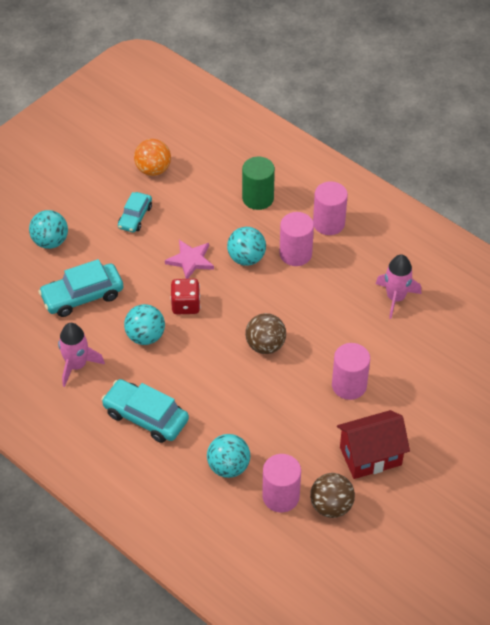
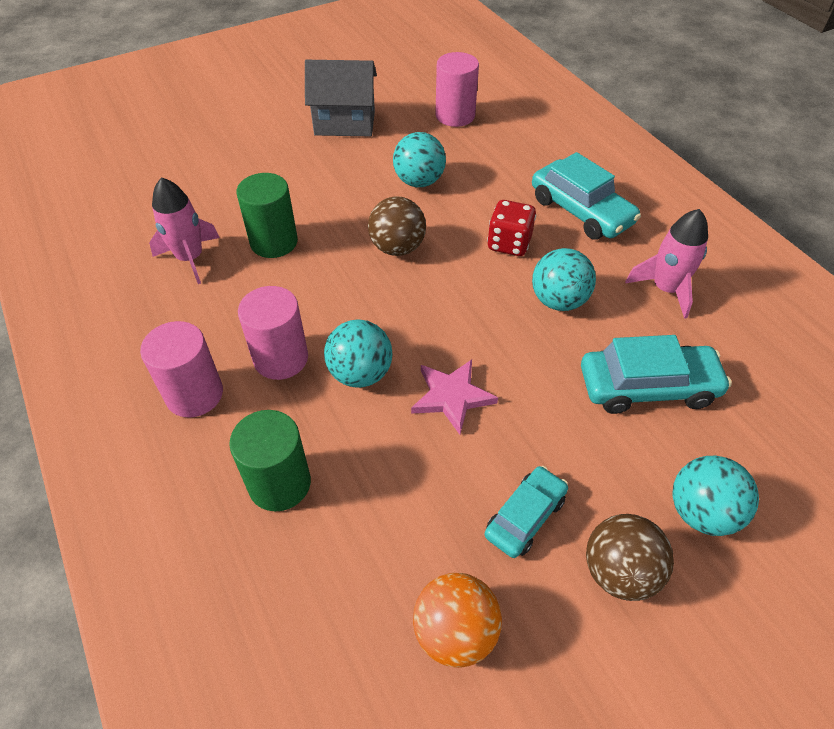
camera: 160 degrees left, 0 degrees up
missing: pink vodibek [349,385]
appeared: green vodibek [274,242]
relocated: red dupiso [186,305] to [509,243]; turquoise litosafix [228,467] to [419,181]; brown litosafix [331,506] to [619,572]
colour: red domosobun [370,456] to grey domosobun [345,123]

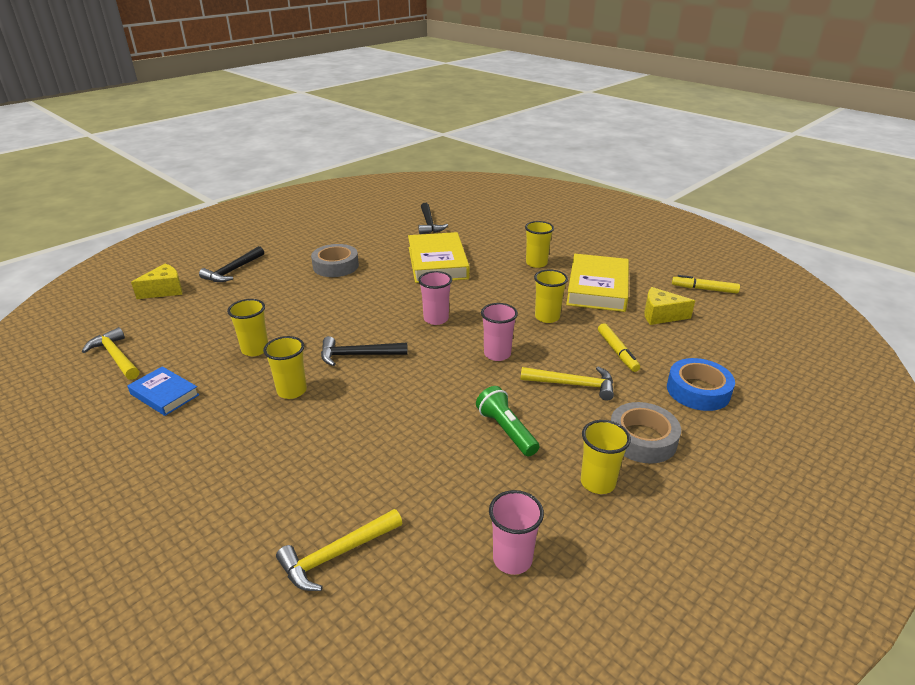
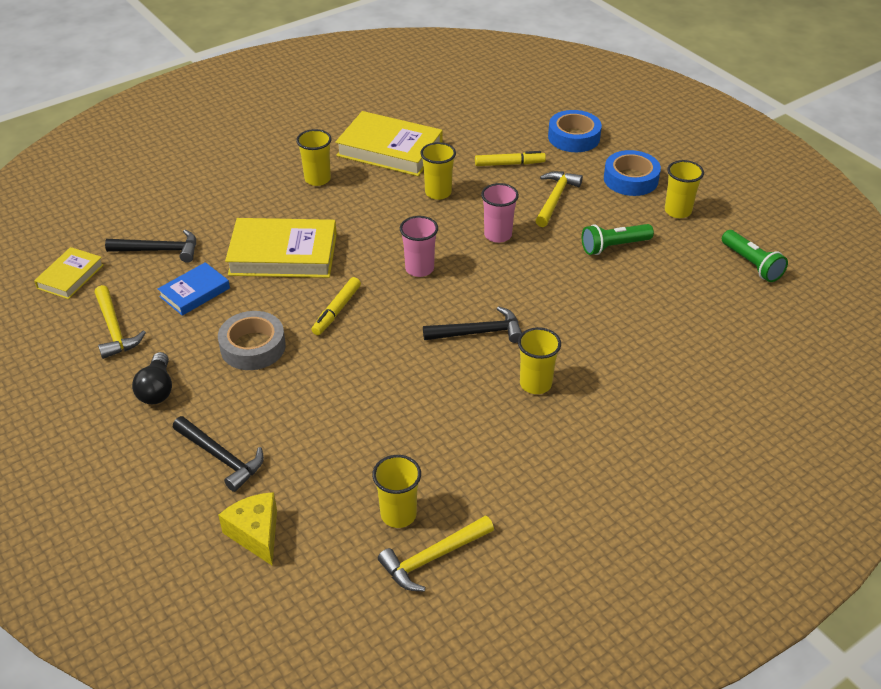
camera: 80 degrees left, 10 degrees up
missing: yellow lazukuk [660,315]
appeared: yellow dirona [70,276]; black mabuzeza [157,389]
relocated: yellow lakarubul [704,289] to [337,311]; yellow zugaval [255,349] to [398,514]; blue dirona [164,394] to [195,292]; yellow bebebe [336,555] to [114,329]
exchanged: pink zugaval [512,559] to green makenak [752,264]
colour: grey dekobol [642,439] to blue dekobol [630,179]
spun: black bebebe [358,355] = [478,332] 105 degrees counterclockwise

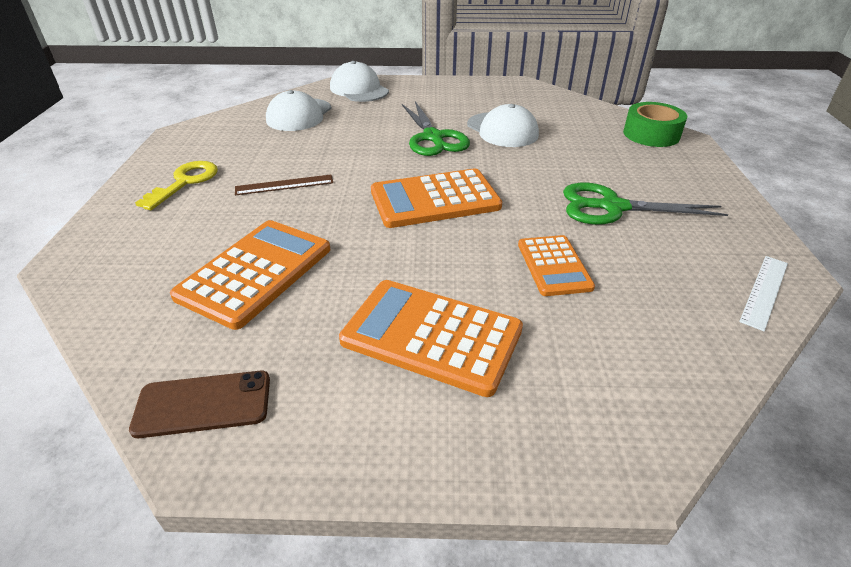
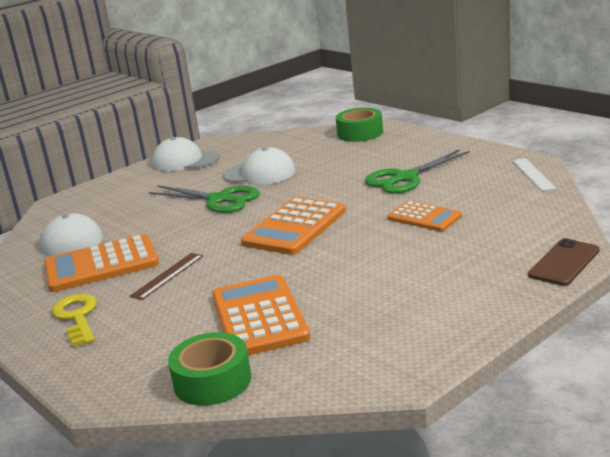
camera: 40 degrees left, 15 degrees down
appeared: green dekobol [212,381]
relocated: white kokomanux [359,89] to [185,161]; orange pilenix [432,335] to [101,264]; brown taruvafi [203,404] to [564,263]

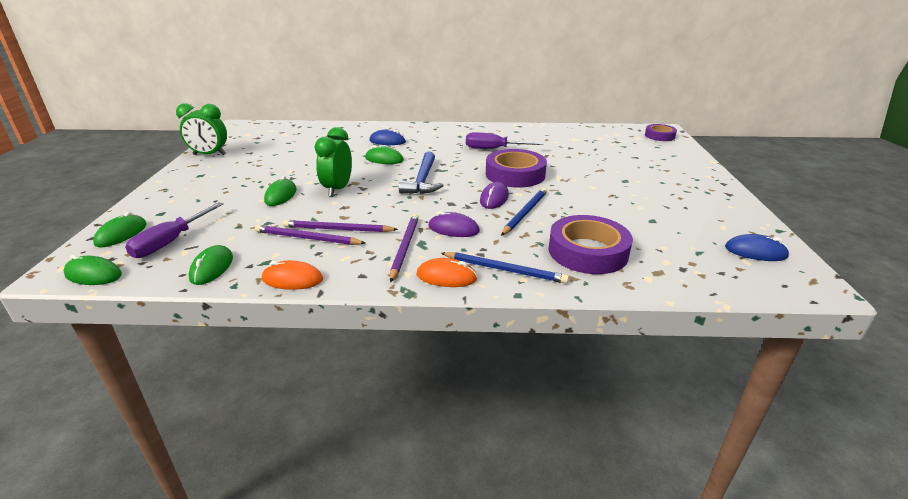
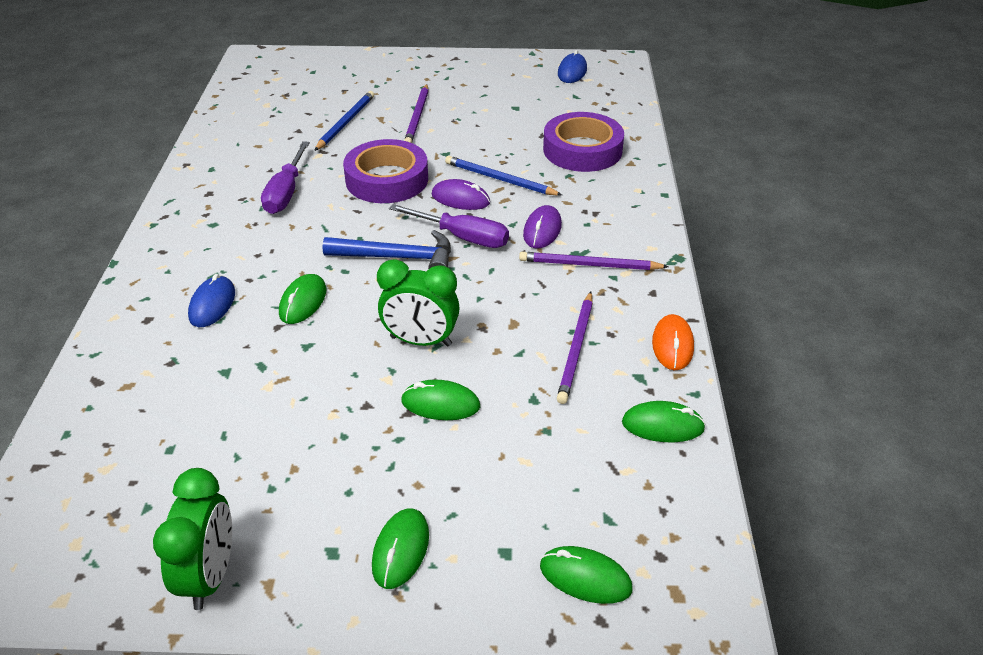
camera: 90 degrees left, 10 degrees up
missing: purple dekobol [659,136]; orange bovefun [446,277]
relocated: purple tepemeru [171,242] to [462,237]; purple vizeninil [338,229] to [417,117]; blue vizeninil [505,270] to [346,122]; green bovefun [93,275] to [400,550]

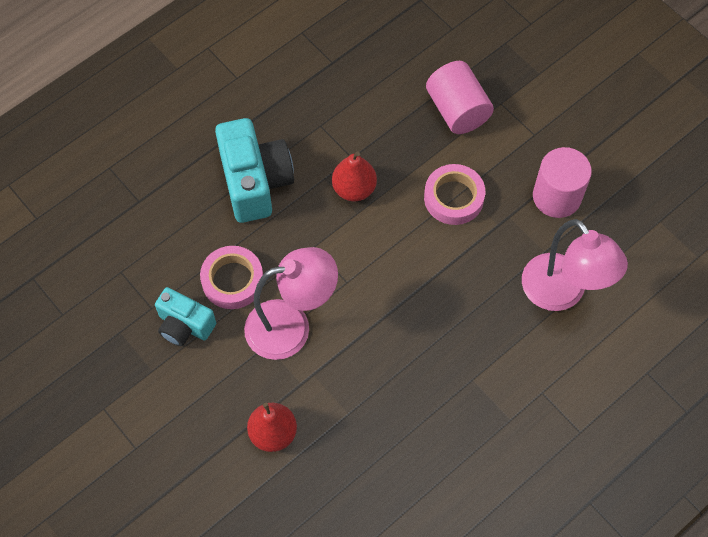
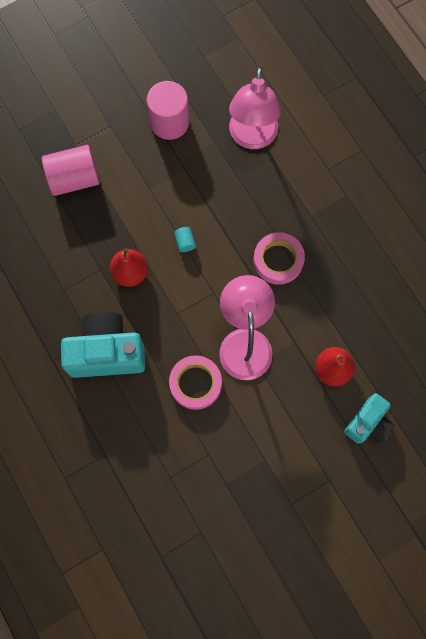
camera: 80 degrees left, 10 degrees up
appeared: turquoise vodibek [185,242]
relocated: pink dekobol [453,198] to [278,260]; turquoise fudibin [185,325] to [368,423]
spun: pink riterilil [562,293] = [252,137] 120 degrees clockwise

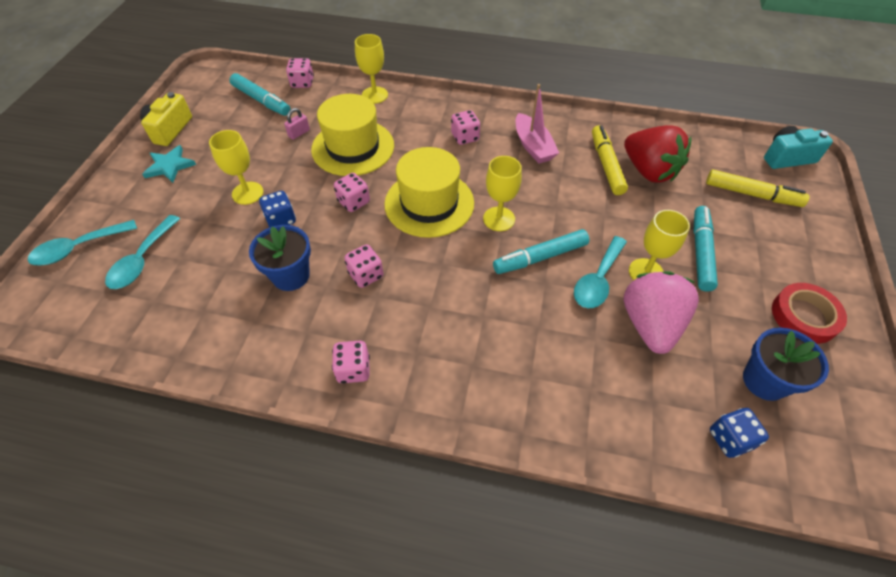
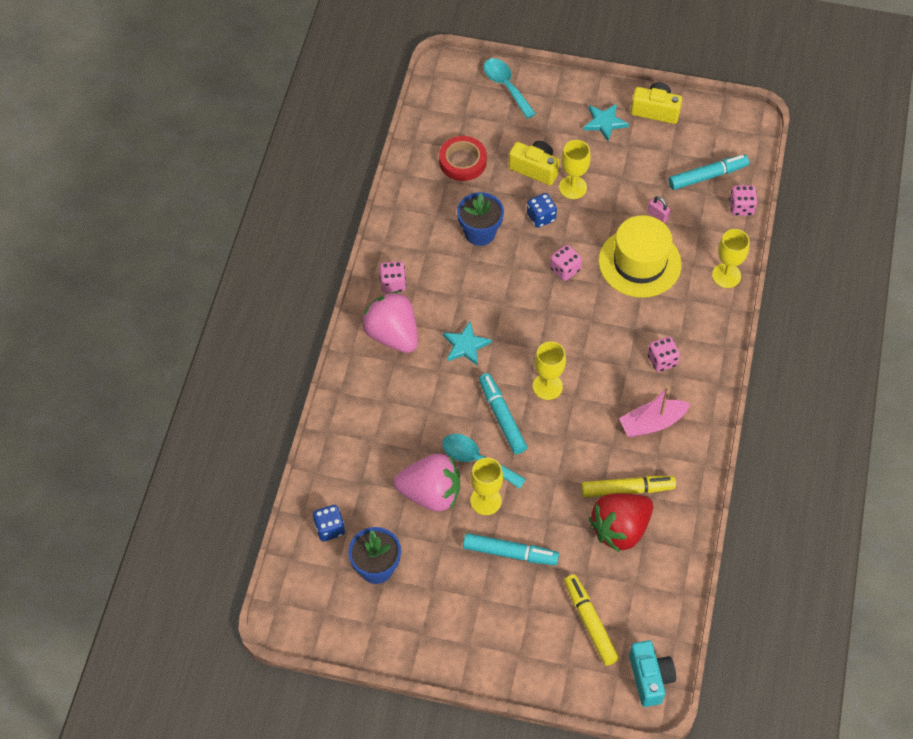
camera: 90 degrees right, 5 degrees up
missing: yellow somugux [429,203]; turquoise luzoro [142,260]; pink dupiso [366,275]
appeared: yellow fudibin [535,169]; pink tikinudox [392,335]; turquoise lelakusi [465,345]
relocated: red dekobol [804,316] to [462,161]
spun: turquoise lakarubul [261,100] = [707,176] 150 degrees counterclockwise; yellow lakarubul [752,194] = [590,622] 135 degrees clockwise

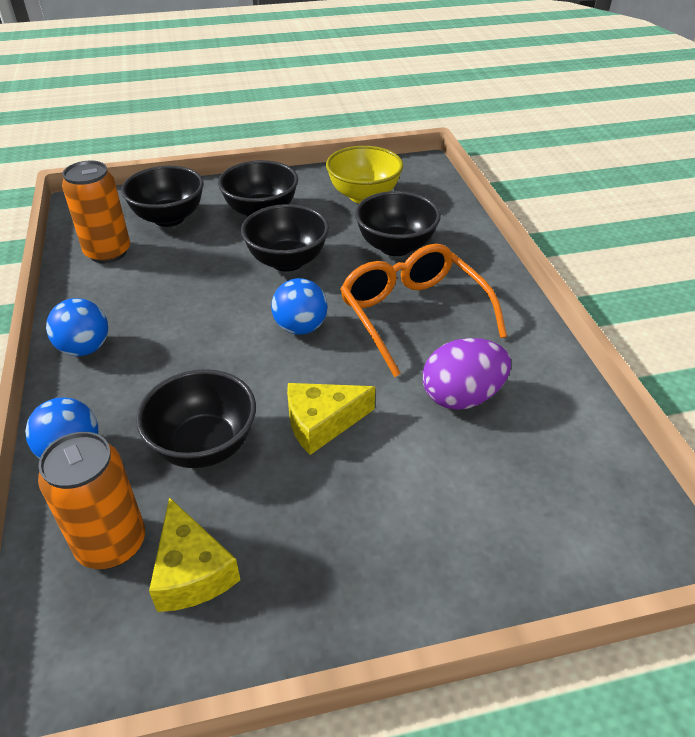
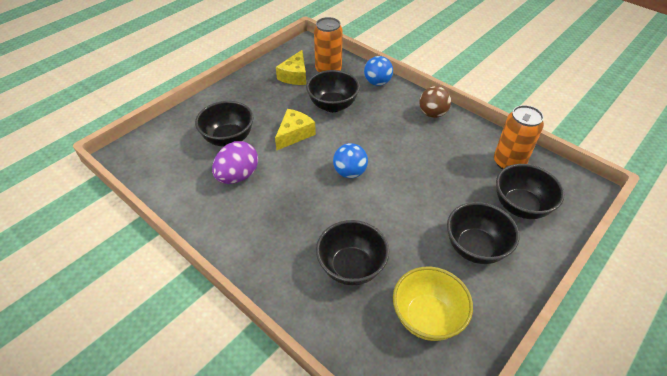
camera: 145 degrees right, 5 degrees up
missing: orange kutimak [413,314]
relocated: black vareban [287,261] to [228,138]
colour: blue litosafix [85,348] to brown litosafix [432,114]
spun: yellow lazukuk [192,571] = [295,76] 105 degrees counterclockwise

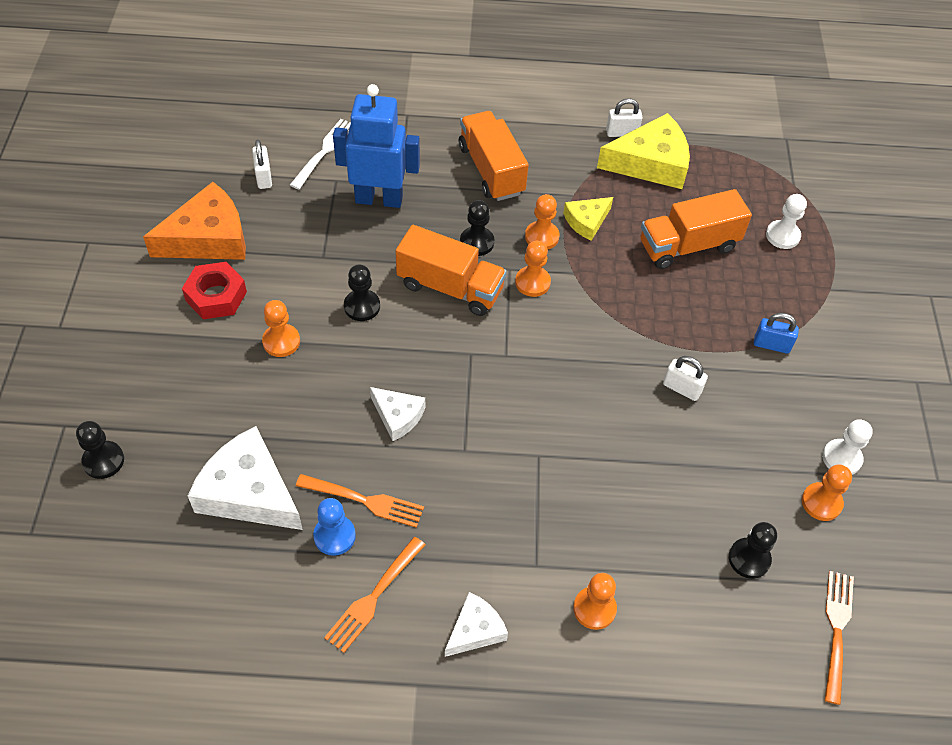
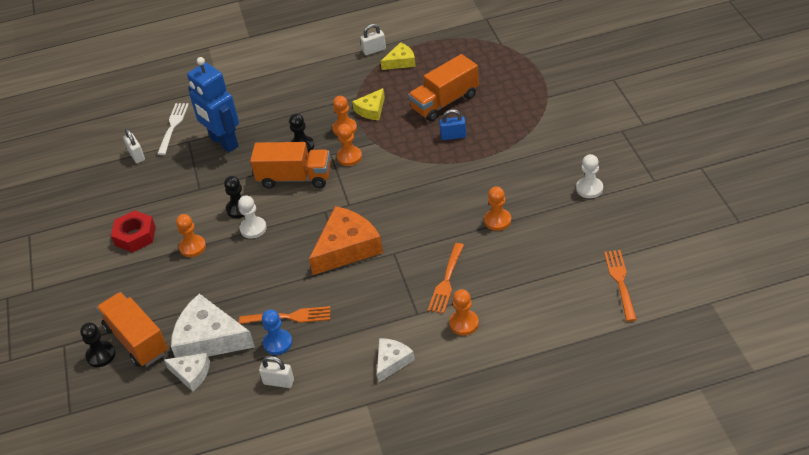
camera: 10 degrees left, 10 degrees down
missing: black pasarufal [749,559]
relocated: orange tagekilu [491,170] to [136,340]; orange lazukuk [208,237] to [347,247]; white pasarufal [782,236] to [253,228]; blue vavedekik [771,345] to [453,136]; white vavedekik [682,388] to [278,382]; white lazukuk [398,416] to [191,374]; orange pasarufal [821,502] to [497,220]; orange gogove [374,596] to [446,280]
spun: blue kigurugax [379,199] = [223,142] 120 degrees counterclockwise
size: yellow lazukuk [650,163] = [401,62] x0.55

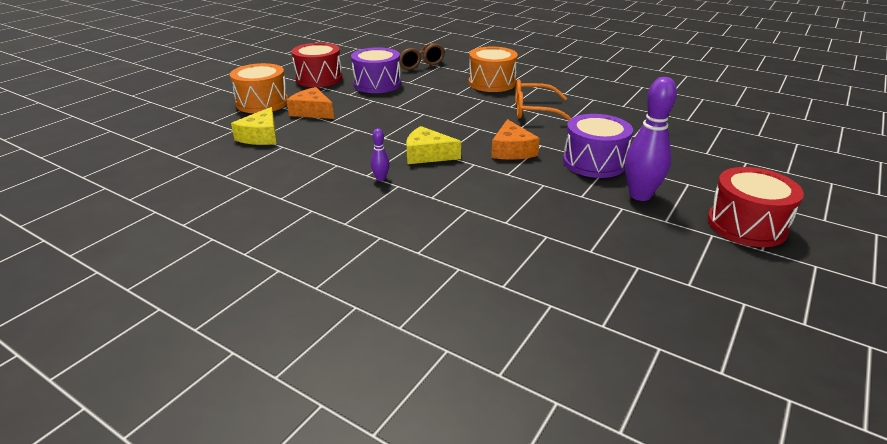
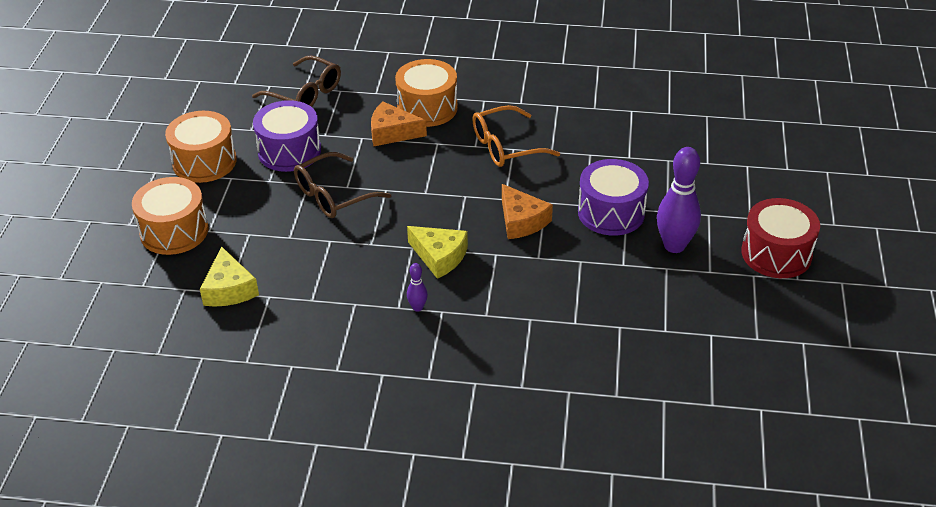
camera: 25 degrees left, 10 degrees up
appeared: brown kutimak [333,195]
relocated: orange lazukuk [312,112] to [392,132]
colour: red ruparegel [319,78] to orange ruparegel [204,162]
spun: yellow lazukuk [427,155] = [439,256] 135 degrees counterclockwise

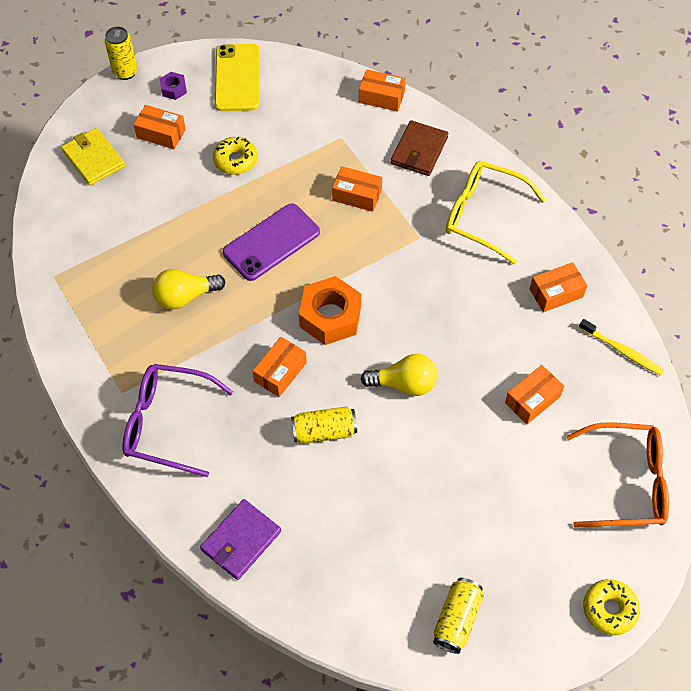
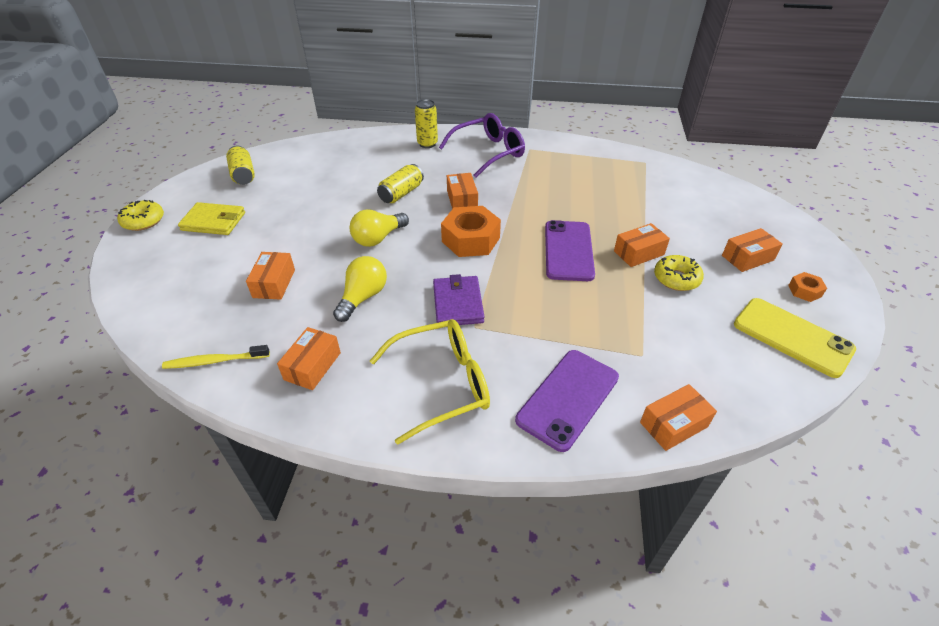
camera: 135 degrees right, 15 degrees down
missing: orange kutimak [626,482]
relocated: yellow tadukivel [125,72] to [427,144]; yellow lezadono [93,159] to [214,221]; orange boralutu [357,195] to [639,253]; yellow mabuzeza [185,296] to [363,297]; purple lezadono [241,541] to [457,303]
exchanged: brown lezadono [419,151] to purple taruvafi [568,398]
colour: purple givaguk [174,89] to orange givaguk [804,291]

